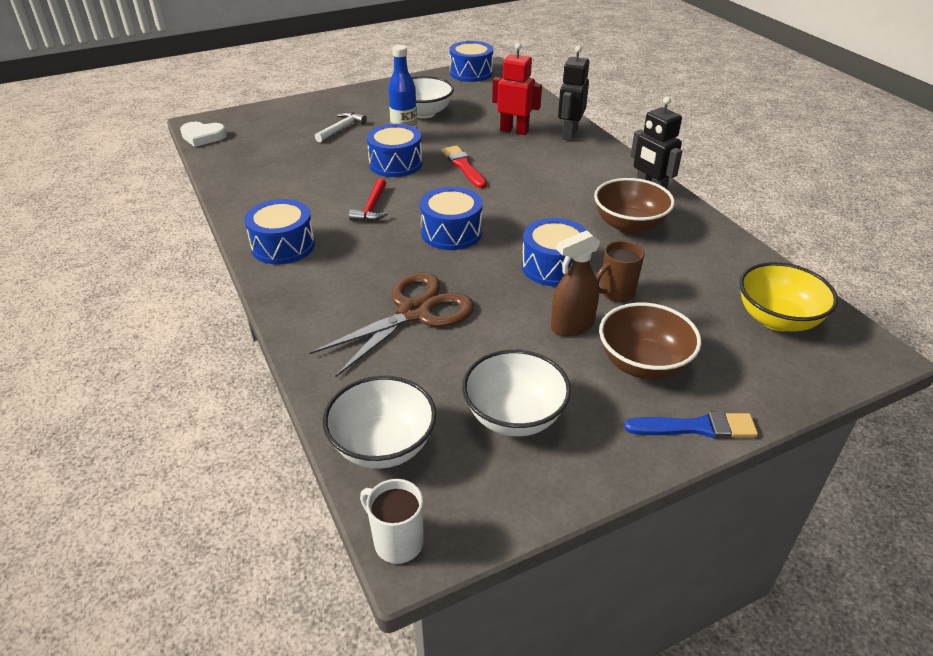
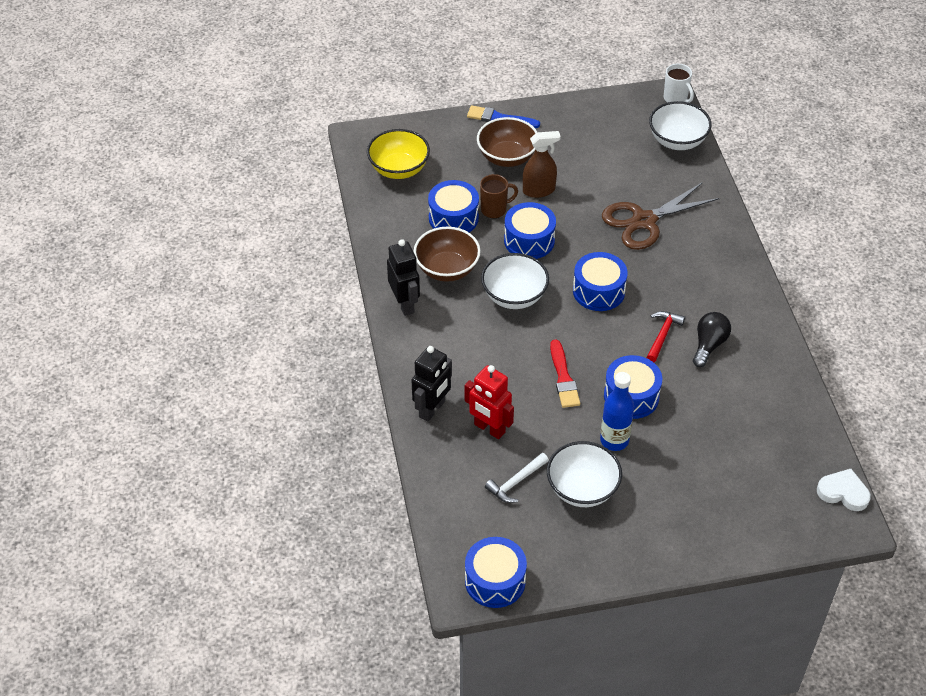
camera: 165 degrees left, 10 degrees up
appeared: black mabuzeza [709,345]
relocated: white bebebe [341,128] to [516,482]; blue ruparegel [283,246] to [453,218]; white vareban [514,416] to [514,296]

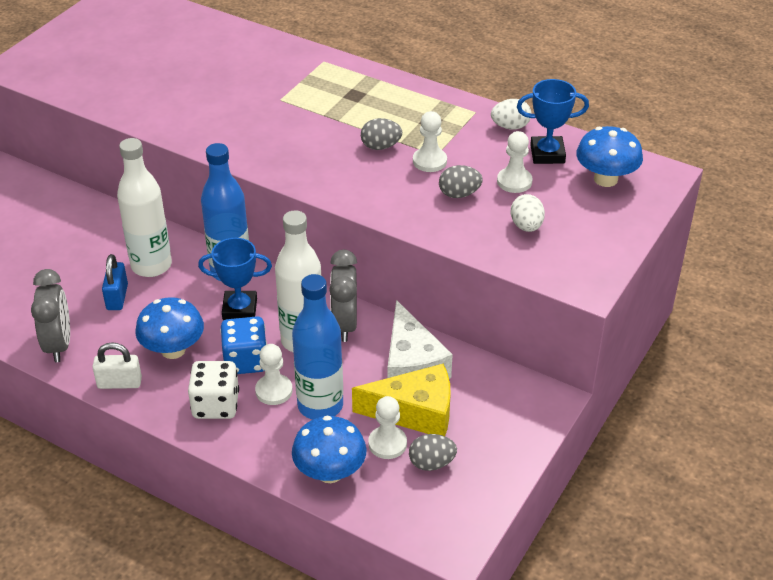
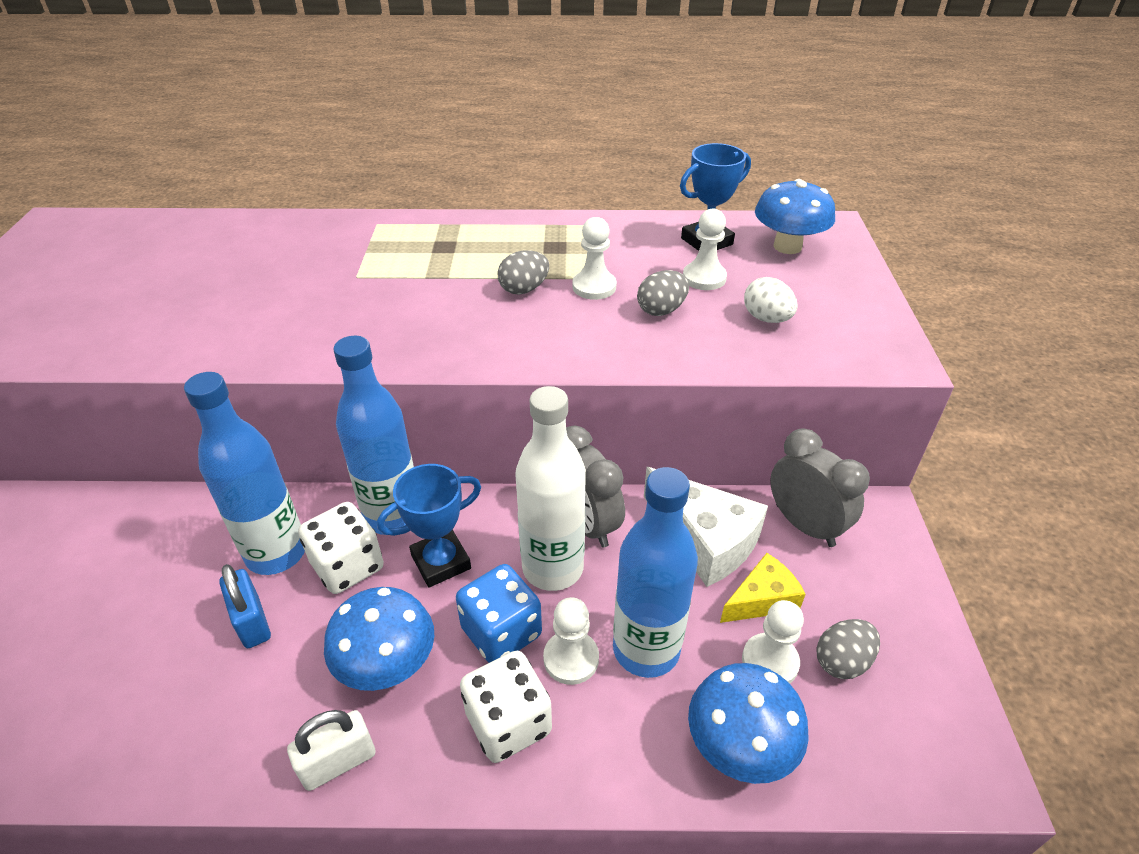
camera: 30 degrees left, 0 degrees up
missing: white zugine [510,126]
appeared: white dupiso [348,566]
relocated: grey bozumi [59,344] to [804,525]
colour: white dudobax [151,265] to blue dudobax [276,553]
size: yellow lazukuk [415,412] = [762,600] x0.61

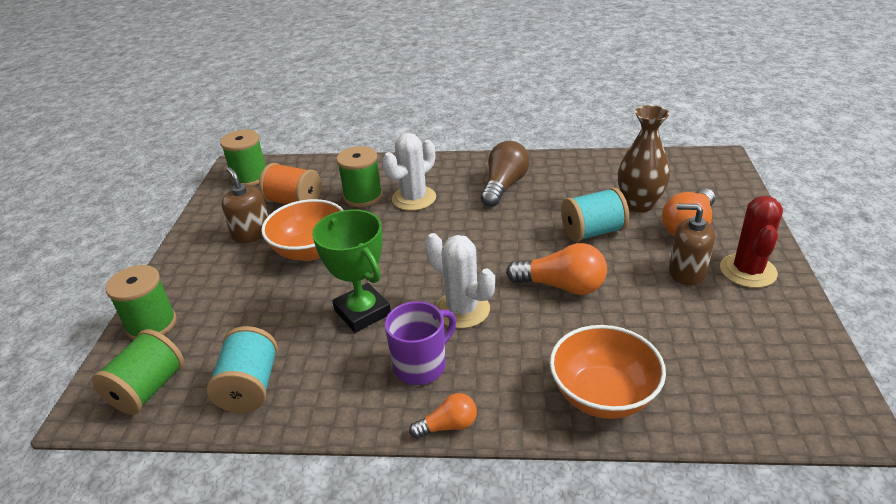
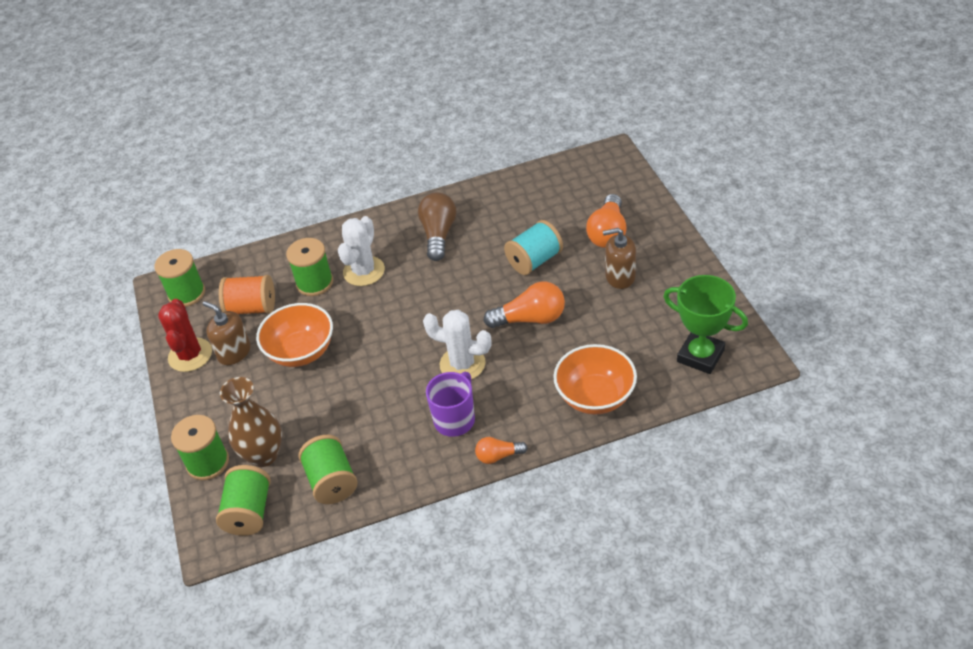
camera: 20 degrees left, 10 degrees up
relocated: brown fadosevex [639,204] to [264,455]; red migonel [748,271] to [190,355]; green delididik [362,312] to [700,356]
colour: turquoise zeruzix [250,387] to green zeruzix [332,481]
spun: orange mabuzeza [448,426] = [498,456] 150 degrees counterclockwise

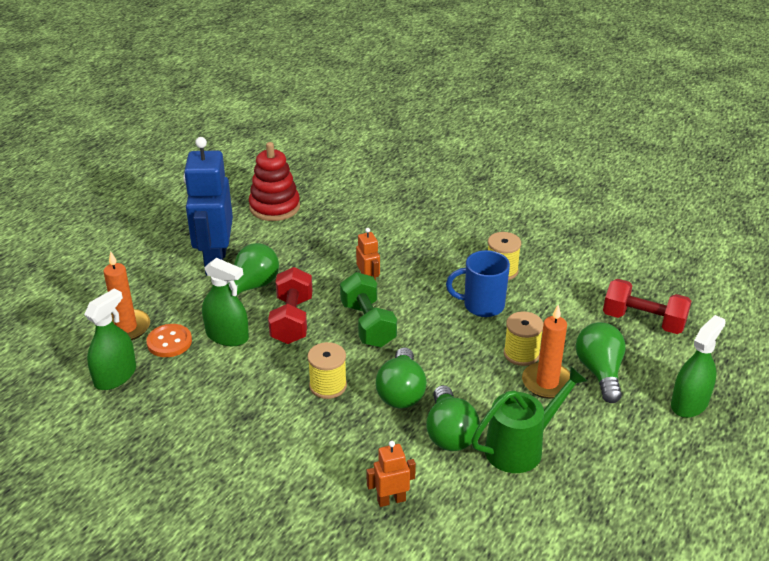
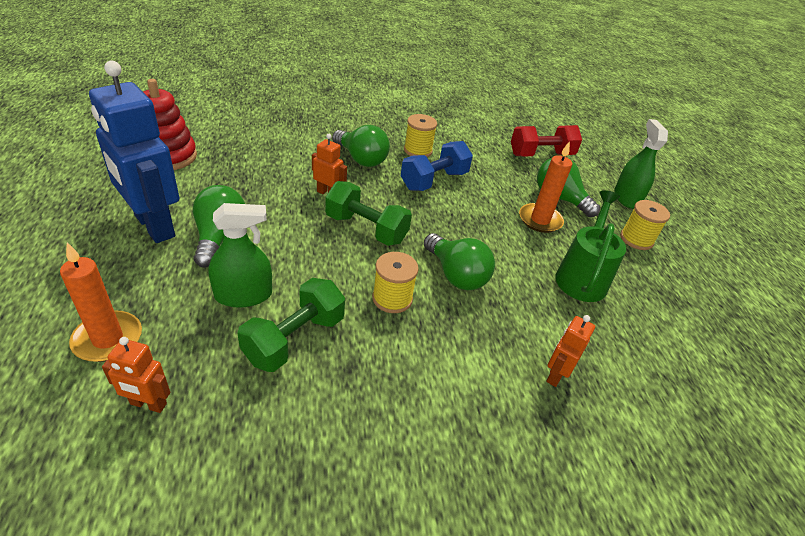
camera: 45 degrees left, 5 degrees up
missing: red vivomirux [292,320]; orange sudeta [169,342]
appeared: green vivomirux [294,339]
relocated: yellow zeruzix [521,354] to [636,239]; green mabuzeza [449,433] to [361,159]
exchanged: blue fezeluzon [482,306] to blue vivomirux [434,180]; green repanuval [115,376] to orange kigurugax [148,404]

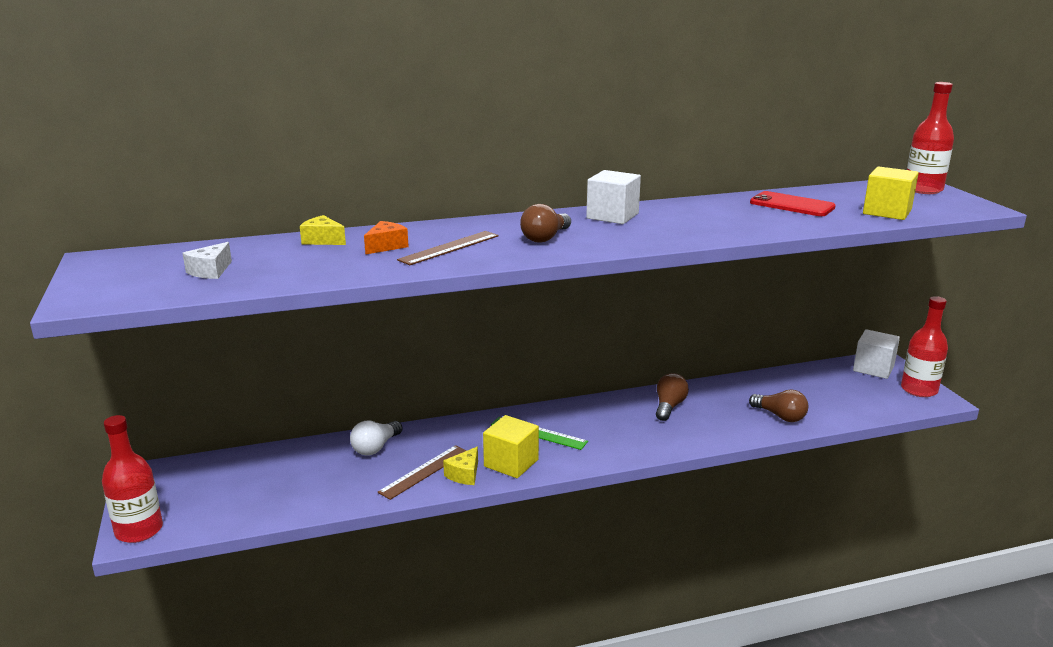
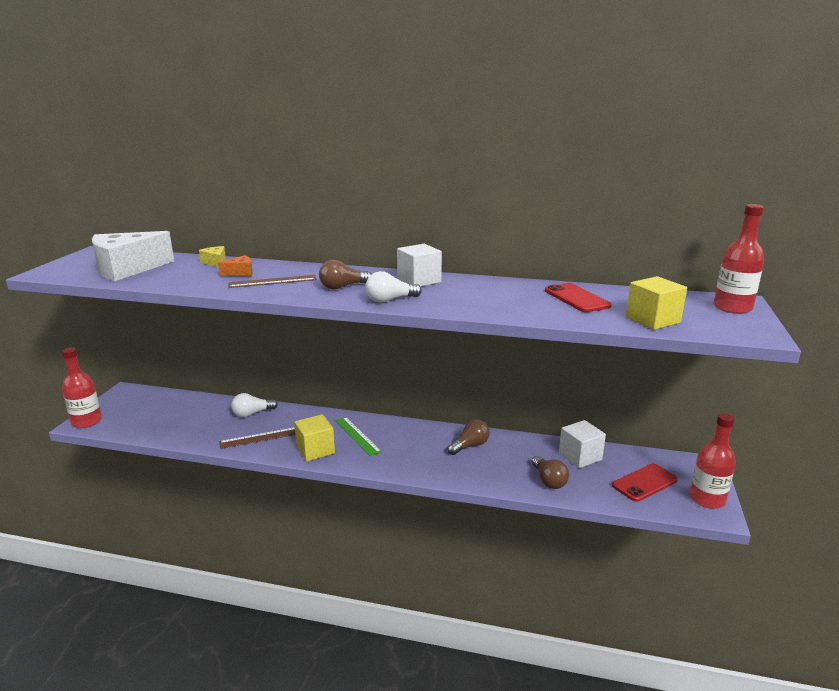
camera: 30 degrees right, 0 degrees up
missing: yellow lazukuk [464,474]
appeared: white mabuzeza [390,300]; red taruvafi [644,483]
relocated: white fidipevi [873,368] to [580,456]
size: white lazukuk [210,271] = [127,269] x2.31

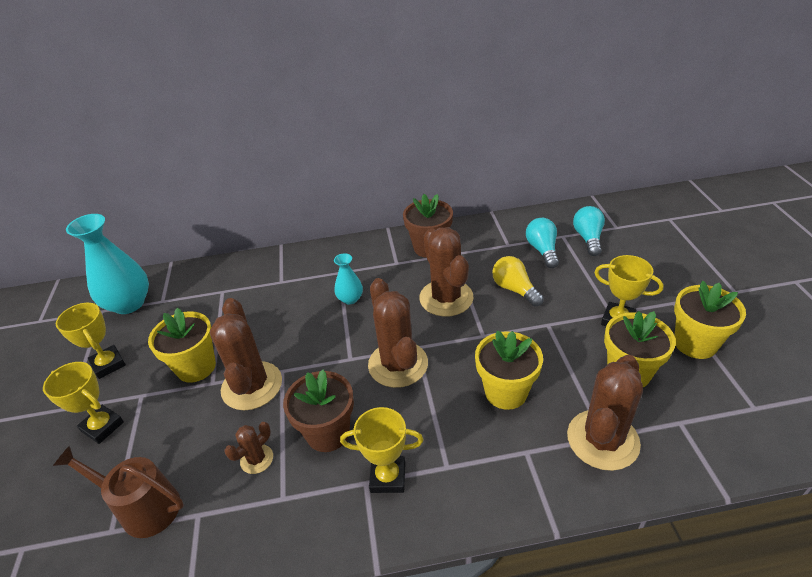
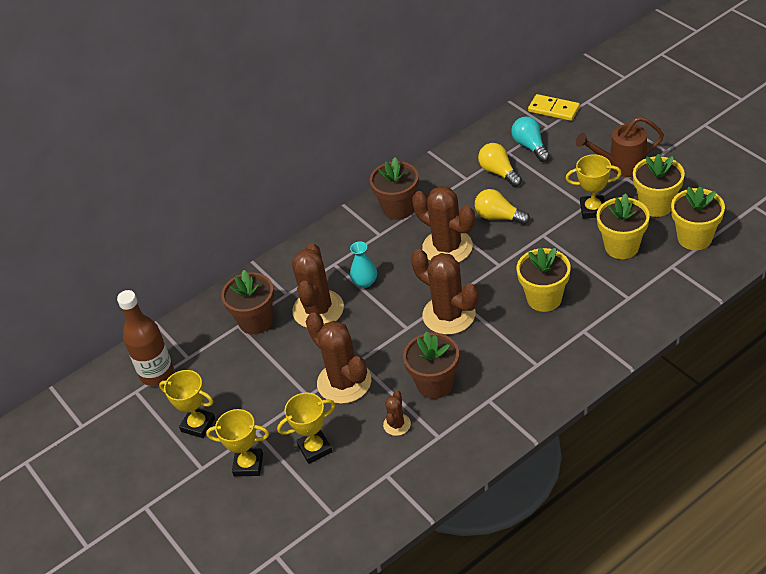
camera: 25 degrees left, 5 degrees up
appeared: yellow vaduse [553,109]; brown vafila [256,321]
relocated: yellow vafila [196,367] to [694,238]; brown migonel [602,440] to [318,309]; yellow delididik [388,477] to [315,448]; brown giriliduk [143,507] to [621,165]
exchanged: turquoise fadosevex [129,304] to brown dudobax [157,373]
colour: turquoise mabuzeza [542,250] to yellow mabuzeza [499,172]

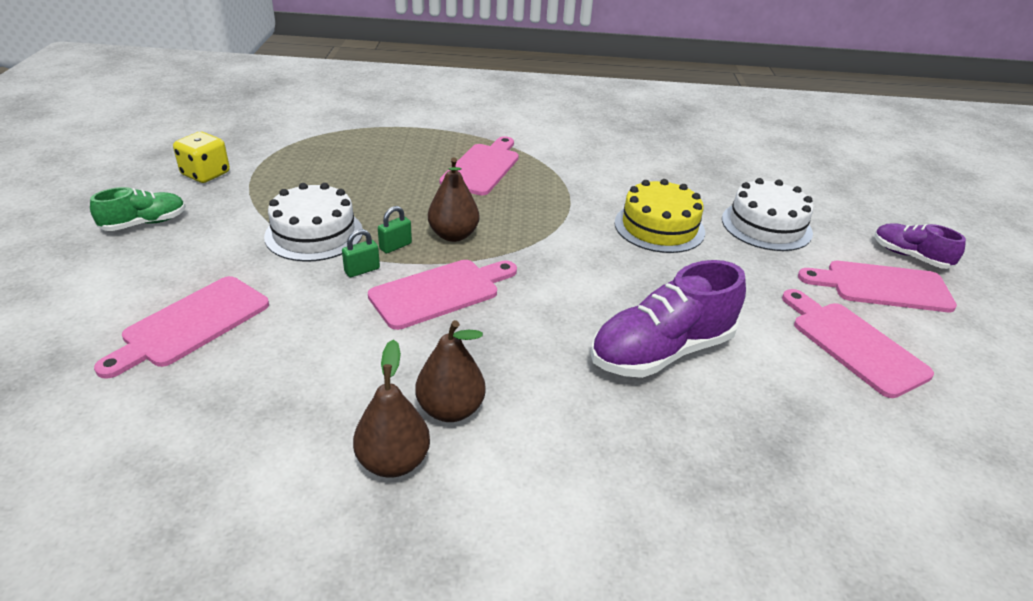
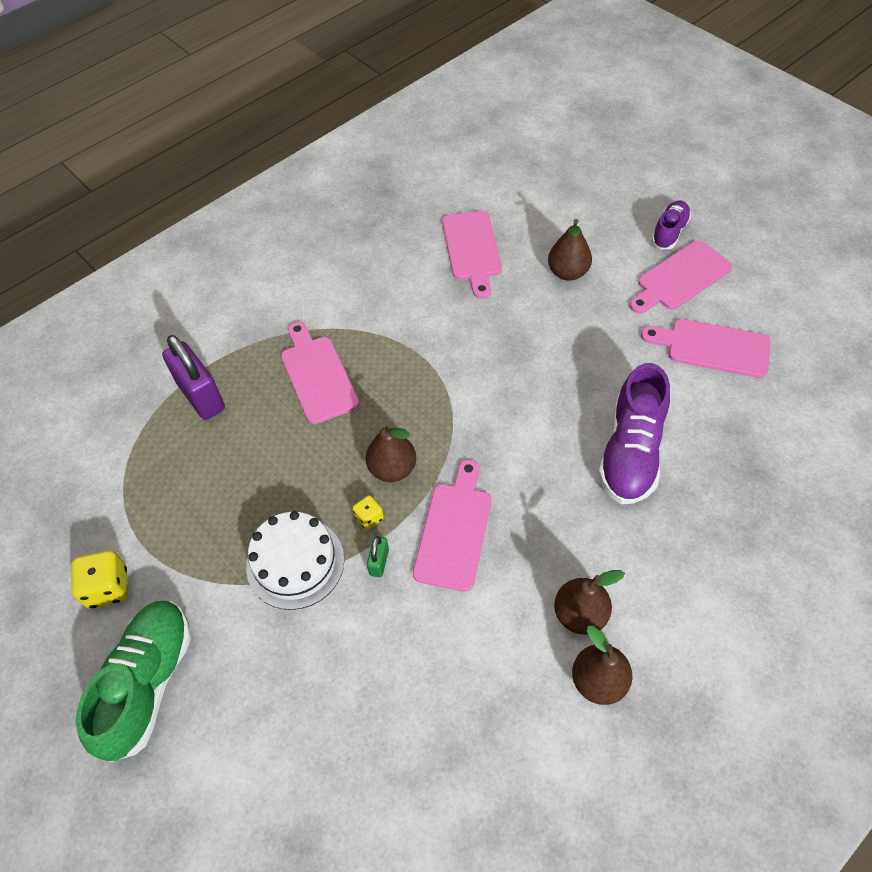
camera: 40 degrees left, 20 degrees up
missing: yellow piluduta [659,227]
appeared: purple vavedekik [201,396]
relocated: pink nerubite [191,324] to [472,249]
exchanged: white piluduta [766,226] to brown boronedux [568,272]; green vavedekik [395,246] to yellow dupiso [369,518]
spun: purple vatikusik [910,256] = [669,232] 120 degrees clockwise
size: green vatikusik [144,223] = [148,683] x1.75

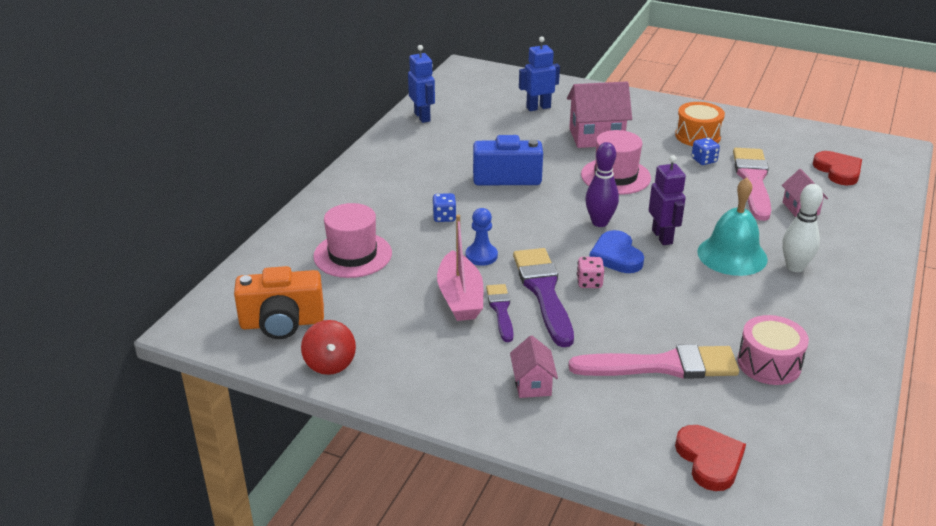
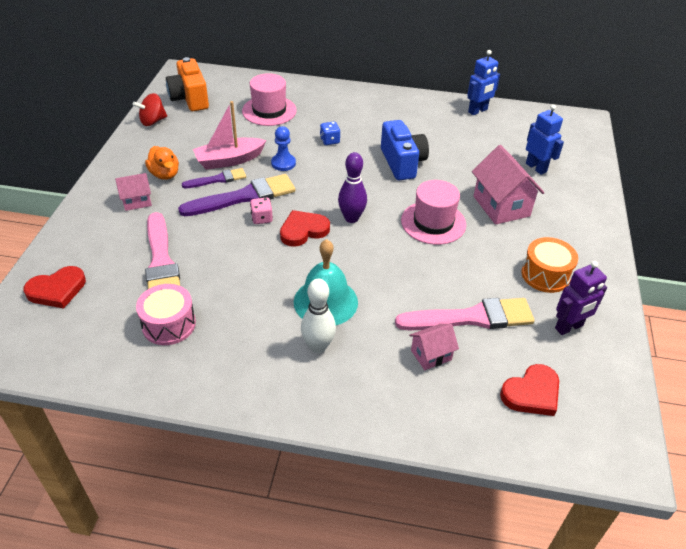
camera: 75 degrees right, 10 degrees up
missing: blue dupiso [704,160]
appeared: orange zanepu [165,174]
relocated: purple kigurugax [662,237] to [569,327]
colour: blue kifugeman [616,256] to red kifugeman [303,230]

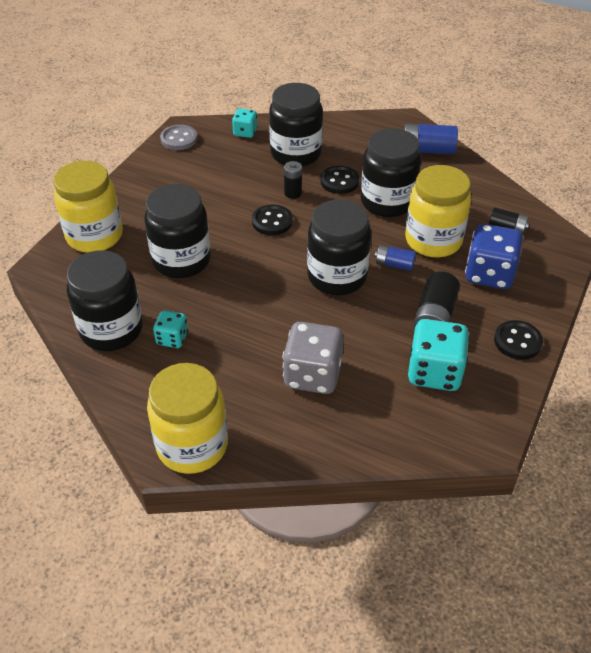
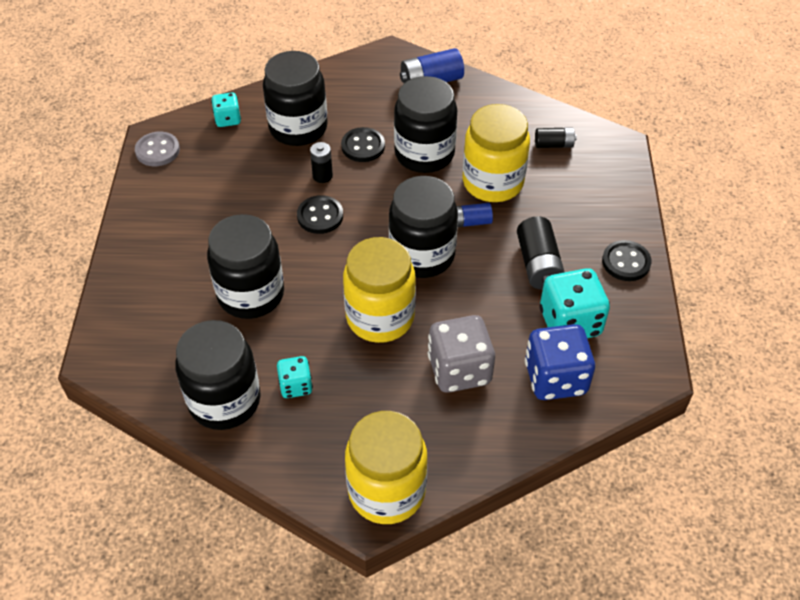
camera: 25 degrees left, 5 degrees up
relocated: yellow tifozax [94,236] to [380,317]; blue dupiso [489,274] to [555,378]

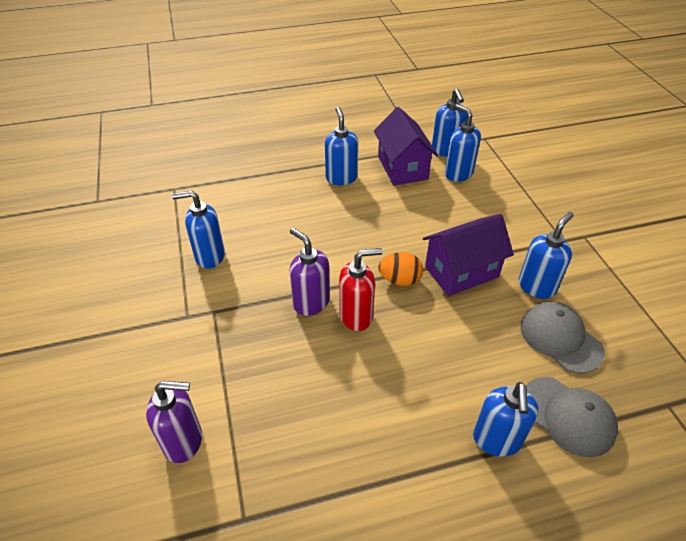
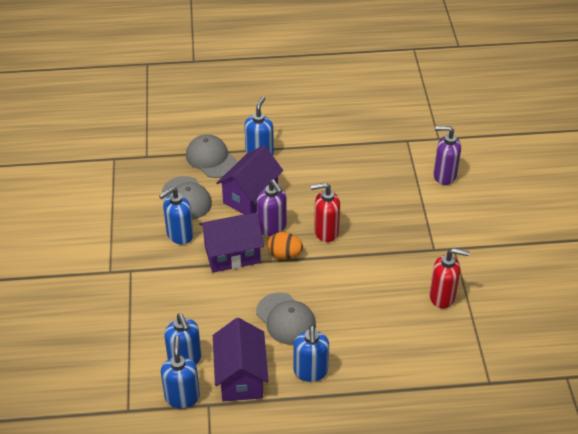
camera: 170 degrees left, 0 degrees up
appeared: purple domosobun [250,196]; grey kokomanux [286,319]
relocated: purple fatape [311,302] to [272,227]
colour: blue fatape [209,256] to red fatape [442,297]

